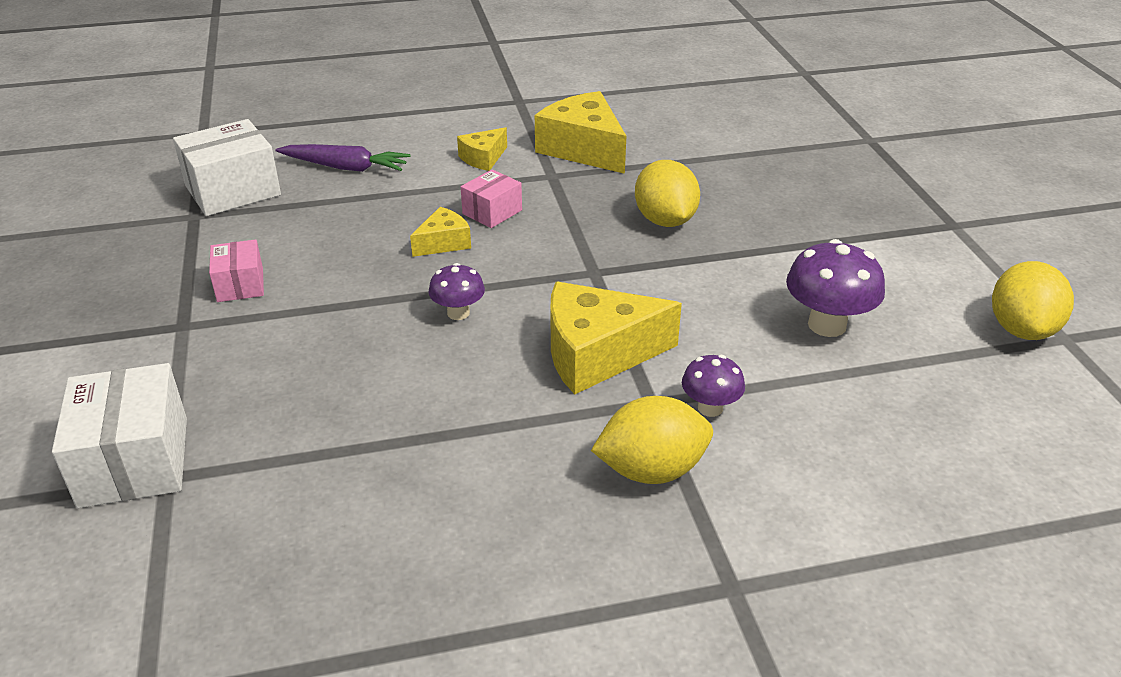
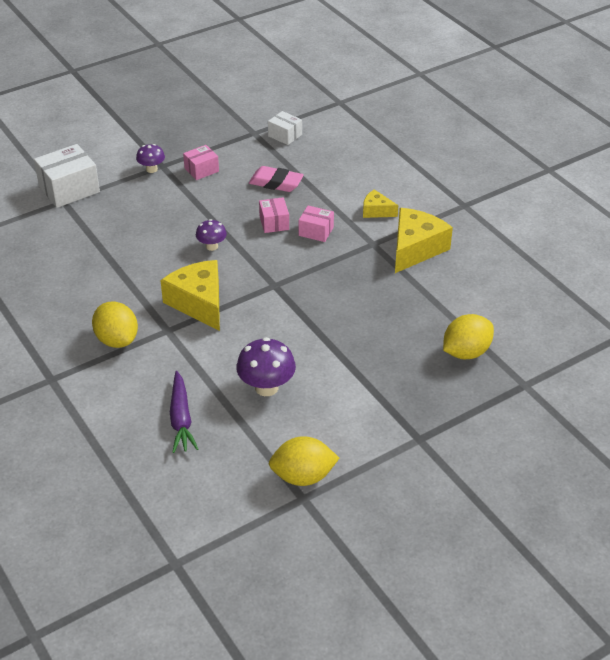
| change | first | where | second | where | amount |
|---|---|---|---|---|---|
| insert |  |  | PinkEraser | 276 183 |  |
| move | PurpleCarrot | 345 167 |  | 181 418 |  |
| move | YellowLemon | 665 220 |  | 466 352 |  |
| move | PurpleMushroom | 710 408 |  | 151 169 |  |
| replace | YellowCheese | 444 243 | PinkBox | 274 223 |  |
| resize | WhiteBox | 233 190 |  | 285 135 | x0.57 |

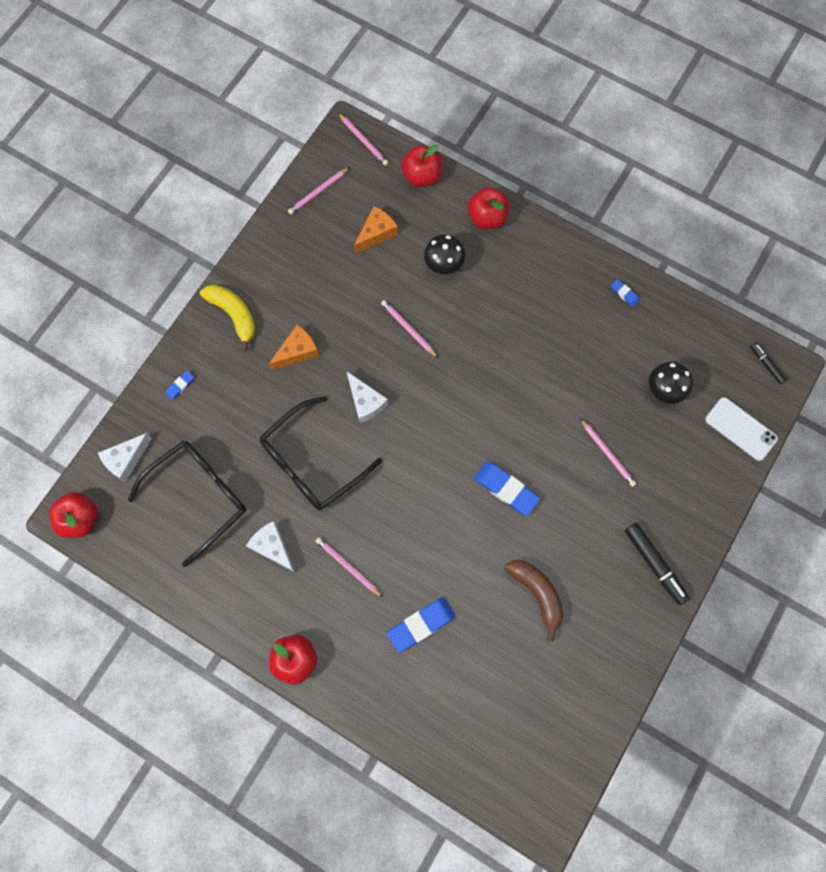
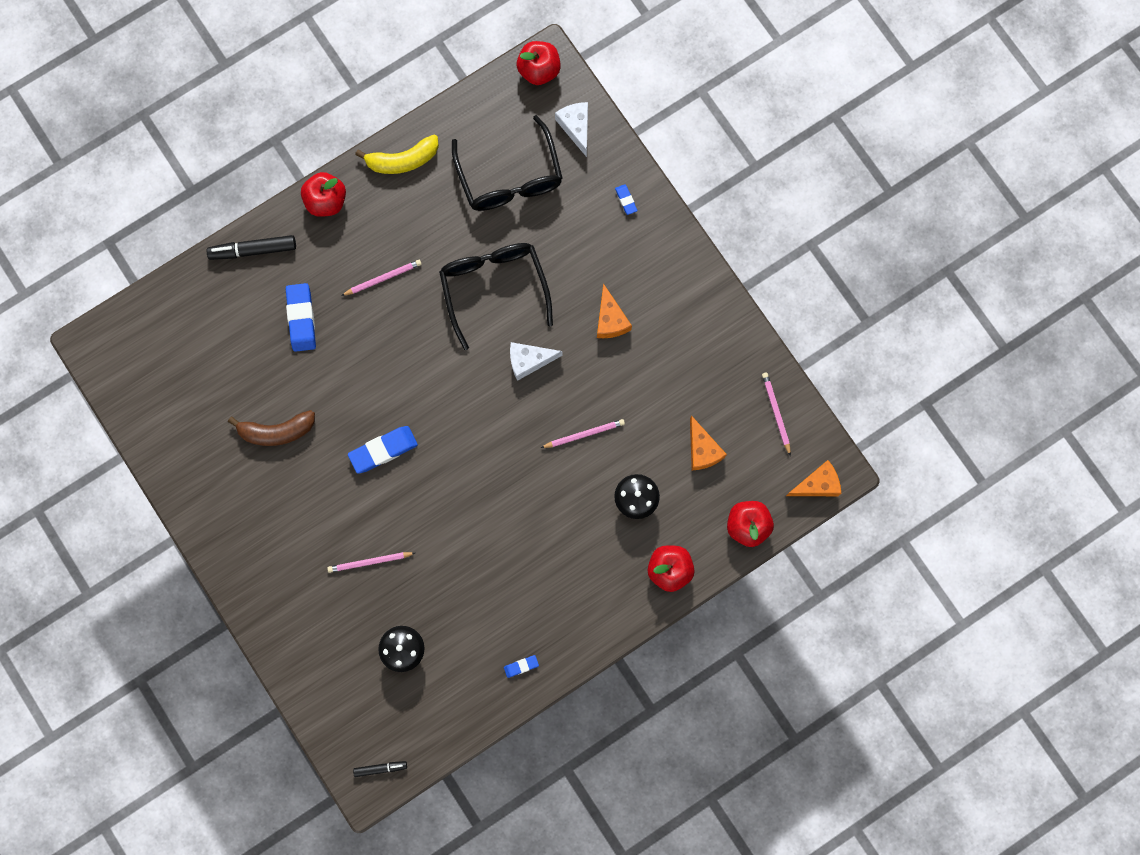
| change | first | where | second | where | amount |
|---|---|---|---|---|---|
| delete | WhiteCheese | 272 547 |  |  |  |
| delete | WhitePhone | 740 429 |  |  |  |
| move | YellowBanana | 234 315 |  | 403 160 |  |
| move | BlackMarker | 654 564 |  | 253 250 |  |
| replace | PinkPencil | 363 141 | OrangeCheese | 817 484 |  |

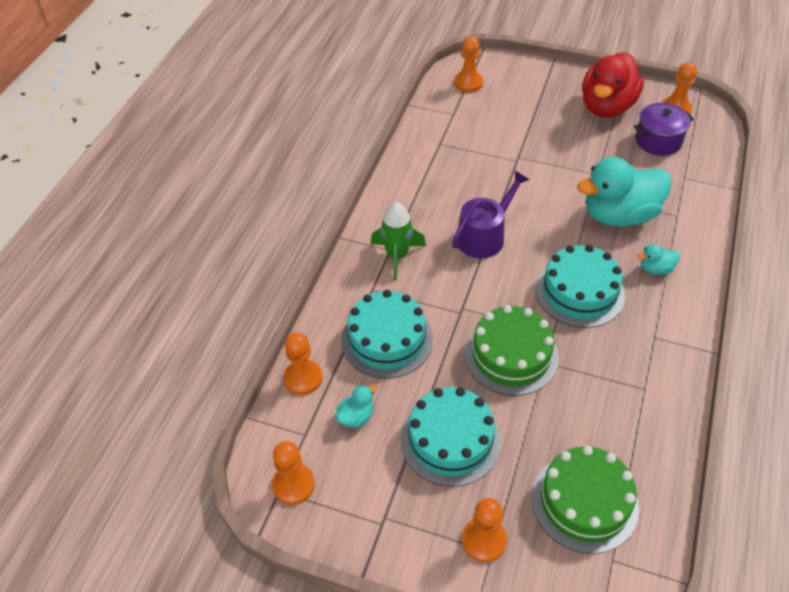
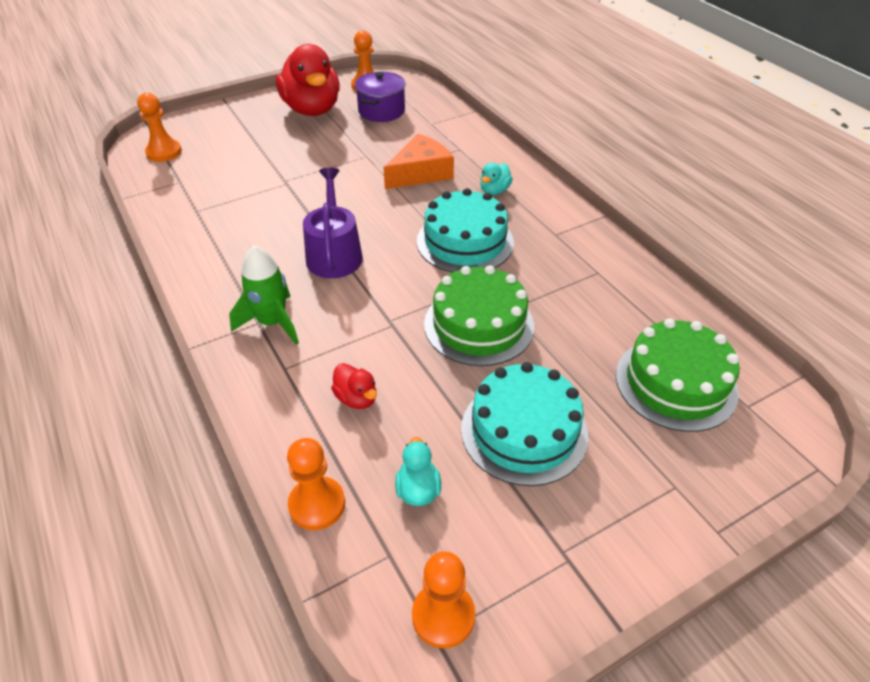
| change | first | where | second | where | amount |
|---|---|---|---|---|---|
| delete | OrangePawn | 484 540 |  |  |  |
| replace | TurquoiseCake | 387 339 | RedDuck | 356 398 |  |
| replace | TurquoiseDuck | 619 215 | OrangeCheese | 420 173 |  |

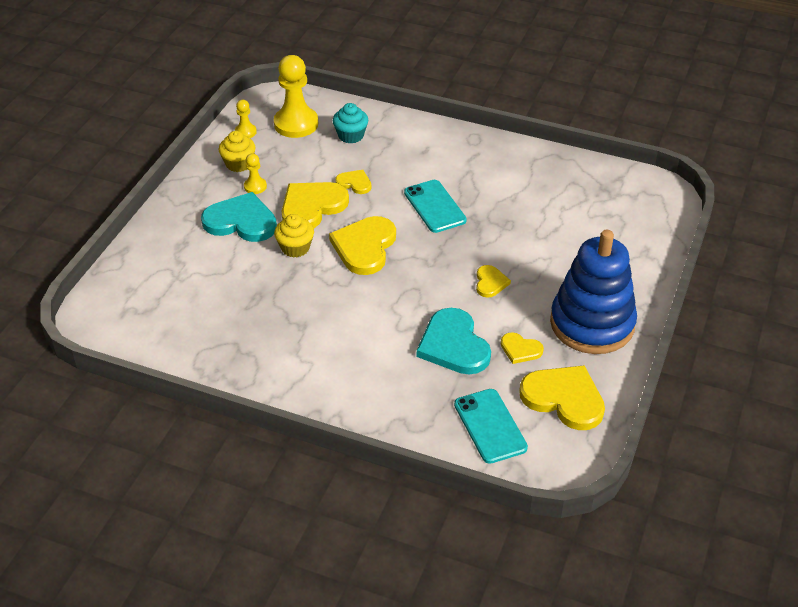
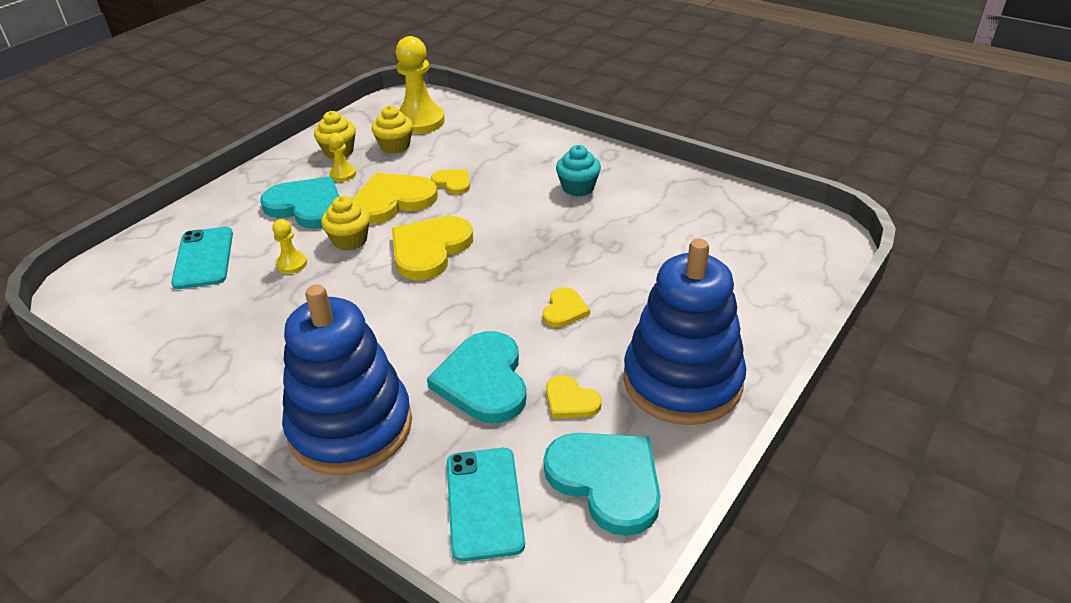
| change | first | where | second | where | amount |
|---|---|---|---|---|---|
| insert |  |  | BlueStackingToy | 350 427 |  |
| insert |  |  | YellowCupcake | 395 146 |  |
| move | YellowPawn | 245 132 |  | 291 264 |  |
| move | TurquoiseCupcake | 351 135 |  | 578 188 |  |
| move | TurquoisePhone | 435 206 |  | 204 258 |  |
| recolor | YellowHeart | 564 398 | TurquoiseHeart | 607 480 |  |

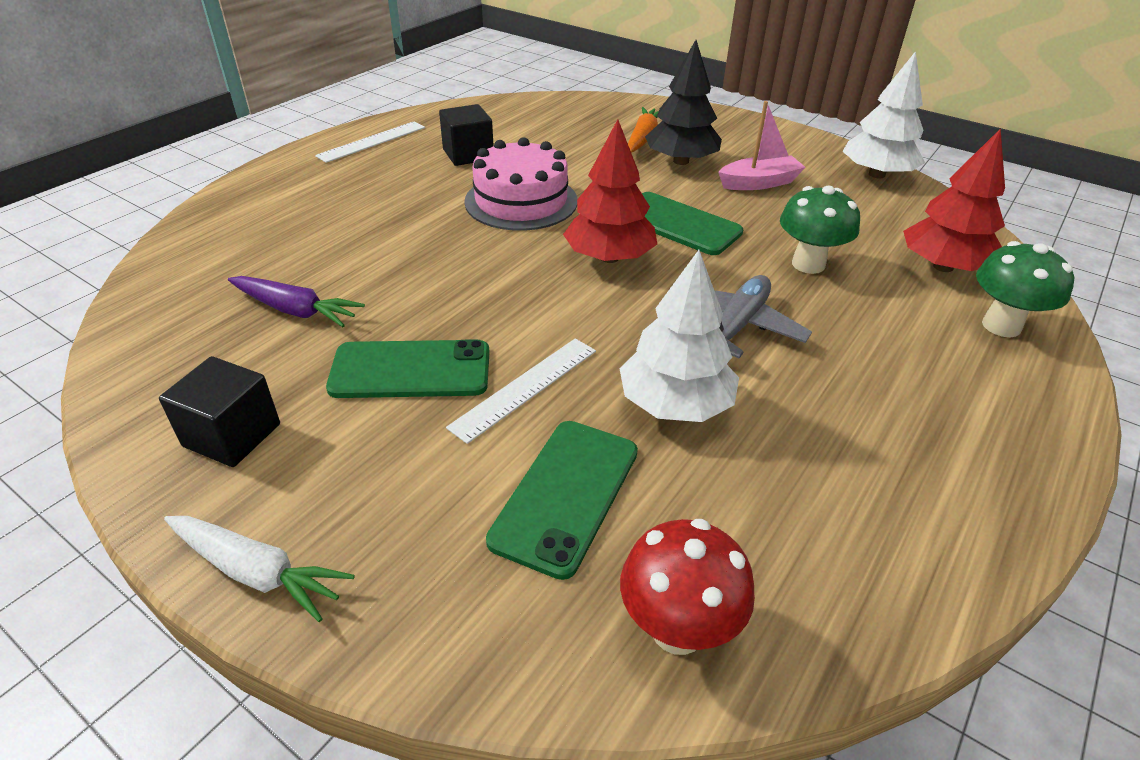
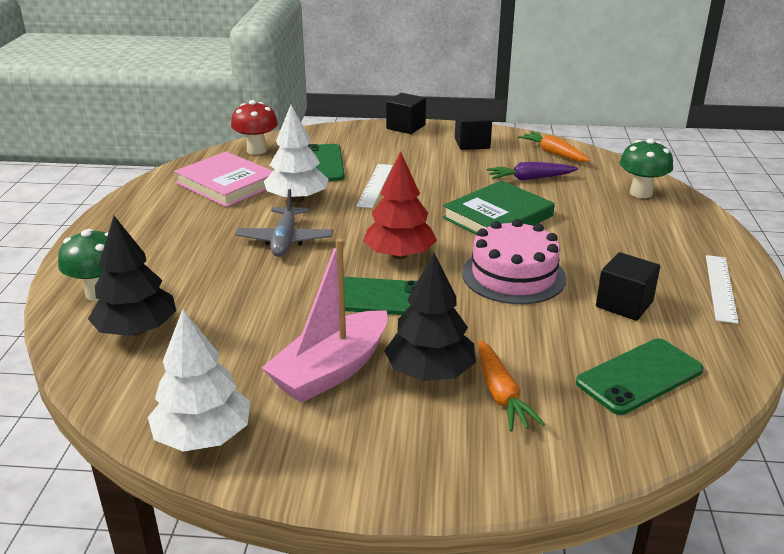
| change | first | where | second | where | amount |
|---|---|---|---|---|---|
| insert |  |  | PinkBook | 227 184 |  |
| insert |  |  | GreenBook | 498 217 |  |
| insert |  |  | OrangeCarrot | 553 153 |  |
| move | GreenPhone | 411 370 |  | 639 376 |  |
| move | GreenMushroom | 808 264 |  | 641 193 |  |
| replace | WhiteCarrot | 257 572 | BlackCube | 406 127 |  |
| recolor | RedTree | 943 266 | BlackTree | 137 330 |  |
| resize | PinkBoat | 759 183 |  | 331 370 | x1.50 |

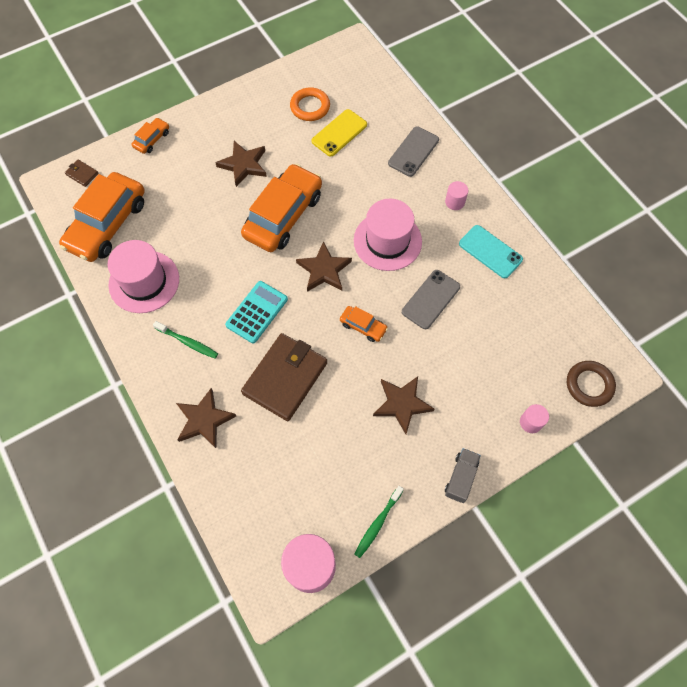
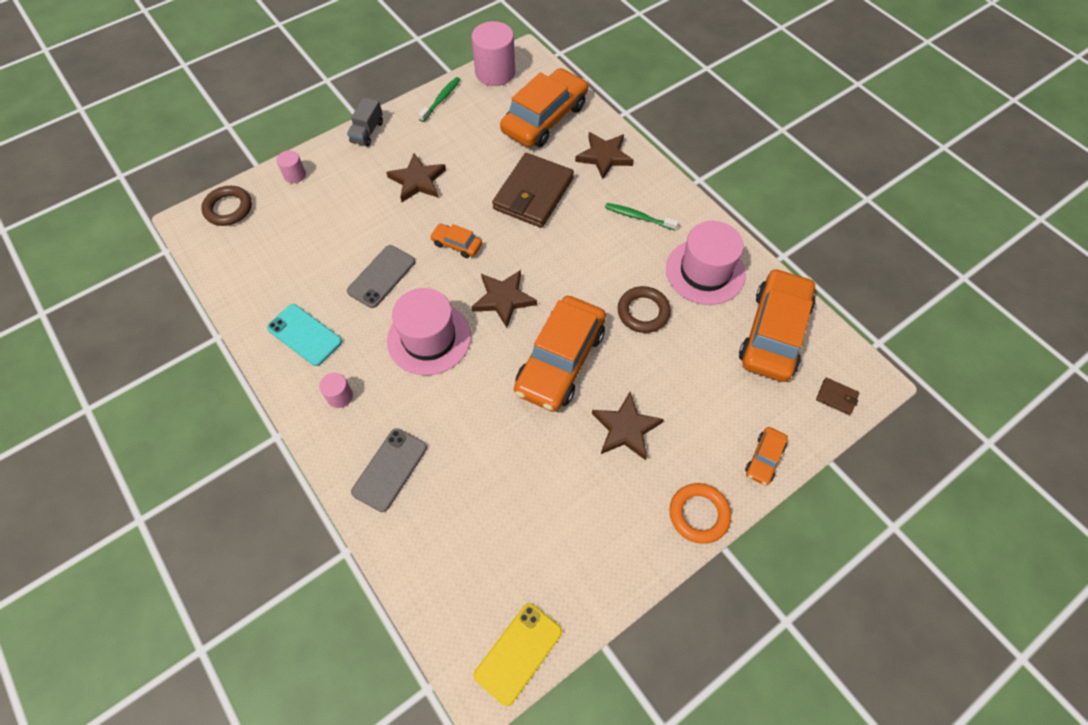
| change | first | where | second | where | amount |
|---|---|---|---|---|---|
| delete | TurquoiseCalculator | 257 312 |  |  |  |
| insert |  |  | OrangeCar | 545 118 |  |
| insert |  |  | BrownRing | 643 312 |  |
| move | OrangeRing | 310 107 |  | 699 514 |  |
| move | YellowPhone | 339 133 |  | 518 653 |  |

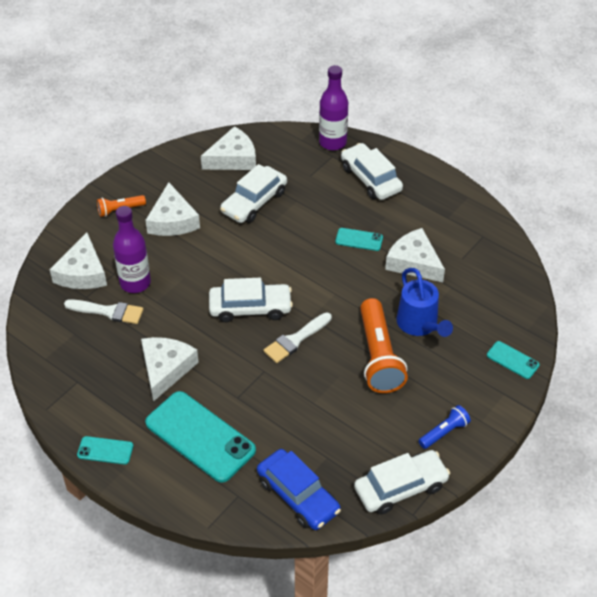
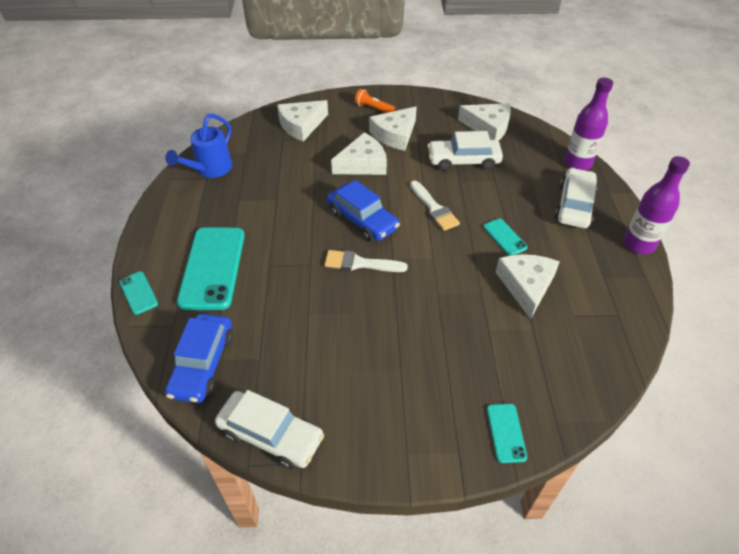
| change | first | where | second | where | amount |
|---|---|---|---|---|---|
| delete | OrangeFlashlight | 378 356 |  |  |  |
| delete | BlueFlashlight | 444 432 |  |  |  |
| move | WhiteBrush | 108 311 |  | 434 208 |  |
| move | TurquoisePhone | 105 450 |  | 138 293 |  |
| move | PurpleBottle | 135 283 |  | 638 244 |  |
| move | WhiteCheese | 166 369 |  | 363 164 |  |
| move | BlueWateringCan | 420 325 |  | 210 169 |  |
| recolor | WhiteCar | 250 308 | BlueCar | 362 219 |  |

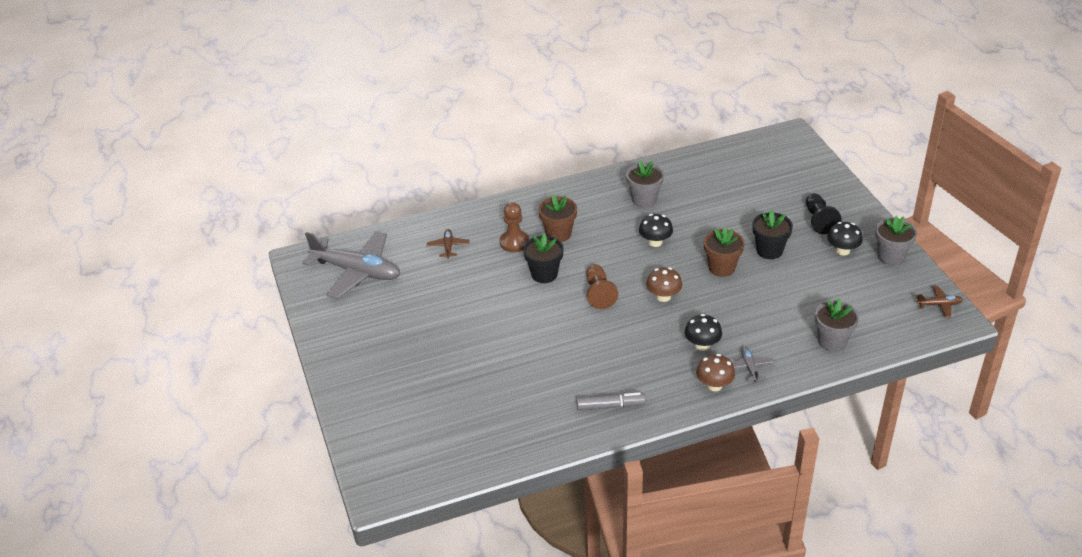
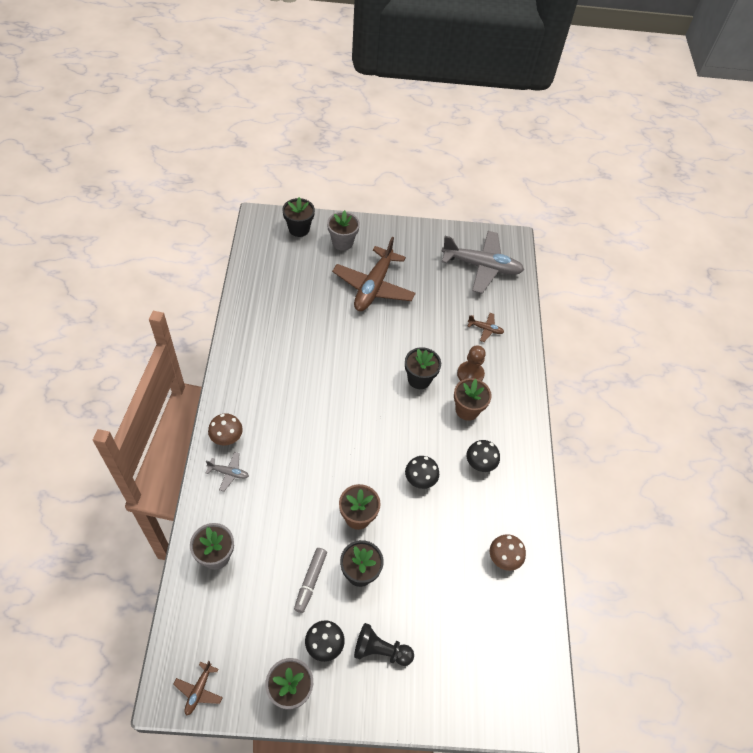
| change | first | where | second | where | amount |
|---|---|---|---|---|---|
| delete | BrownPawn | 599 293 |  |  |  |
| insert |  |  | BlackFlowerPot | 299 229 |  |
| insert |  |  | BrownPlane | 373 287 |  |
| move | GreyMarker | 610 406 |  | 310 581 |  |
| move | GreyFlowerPot | 644 199 |  | 342 242 |  |
| move | BrownMushroom | 663 296 |  | 503 558 |  |
| move | BlackMushroom | 702 345 |  | 480 463 |  |
| rotate | GreyPlane | 357 271 |  | 481 266 | 120 degrees counterclockwise |

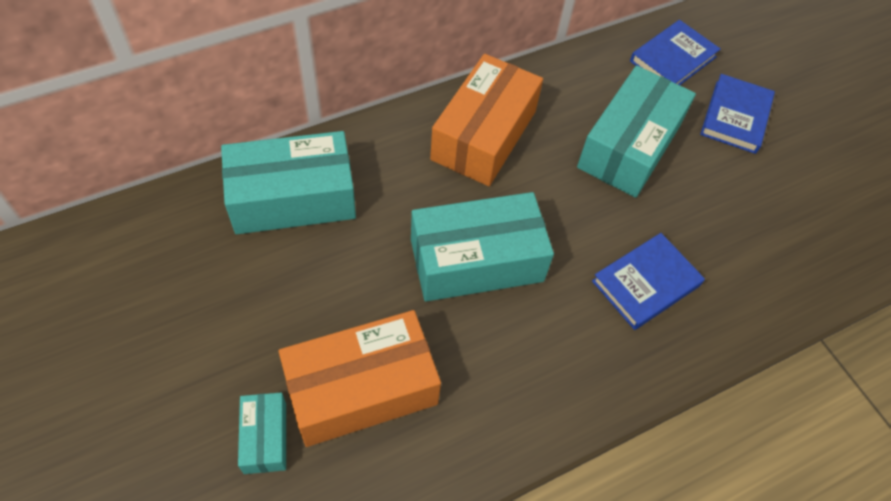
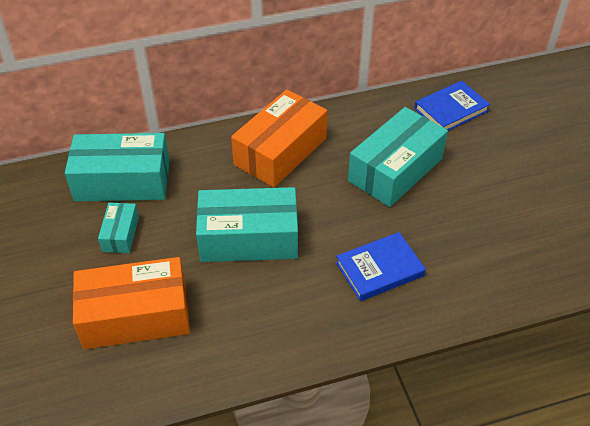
| change | first | where | second | where | amount |
|---|---|---|---|---|---|
| delete | BlueBook | 735 117 |  |  |  |
| move | TurquoiseBox | 265 437 |  | 120 234 |  |

